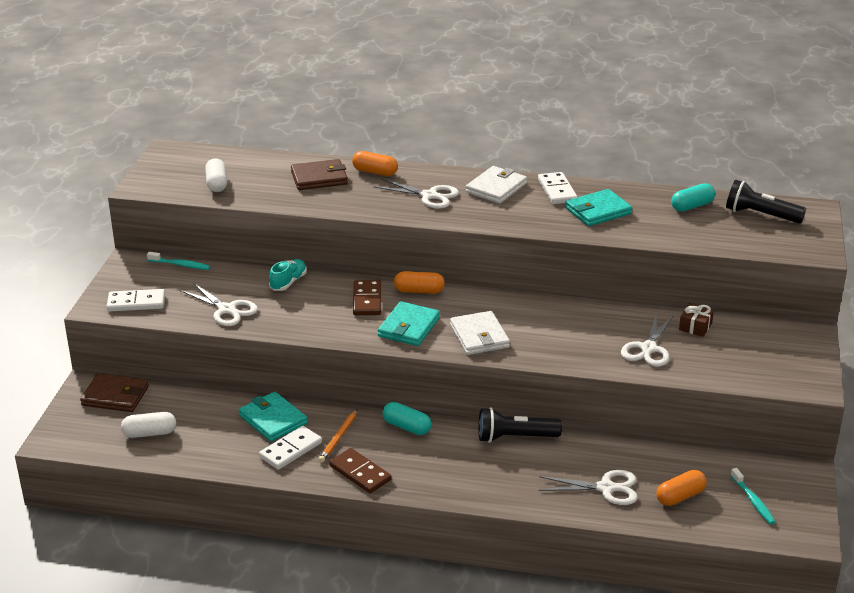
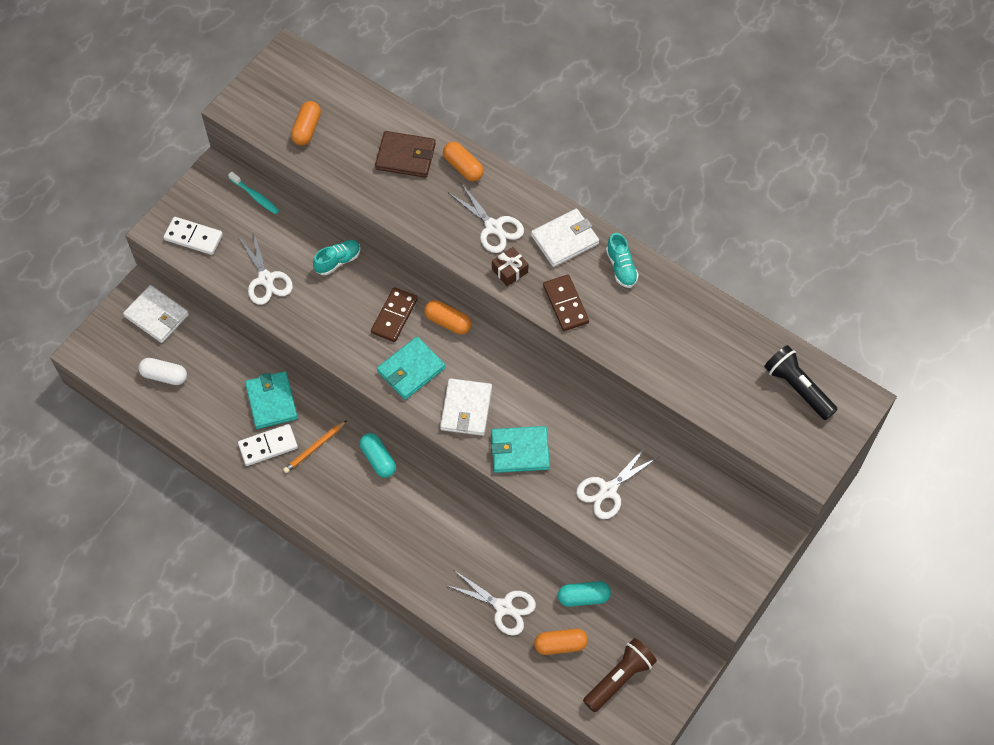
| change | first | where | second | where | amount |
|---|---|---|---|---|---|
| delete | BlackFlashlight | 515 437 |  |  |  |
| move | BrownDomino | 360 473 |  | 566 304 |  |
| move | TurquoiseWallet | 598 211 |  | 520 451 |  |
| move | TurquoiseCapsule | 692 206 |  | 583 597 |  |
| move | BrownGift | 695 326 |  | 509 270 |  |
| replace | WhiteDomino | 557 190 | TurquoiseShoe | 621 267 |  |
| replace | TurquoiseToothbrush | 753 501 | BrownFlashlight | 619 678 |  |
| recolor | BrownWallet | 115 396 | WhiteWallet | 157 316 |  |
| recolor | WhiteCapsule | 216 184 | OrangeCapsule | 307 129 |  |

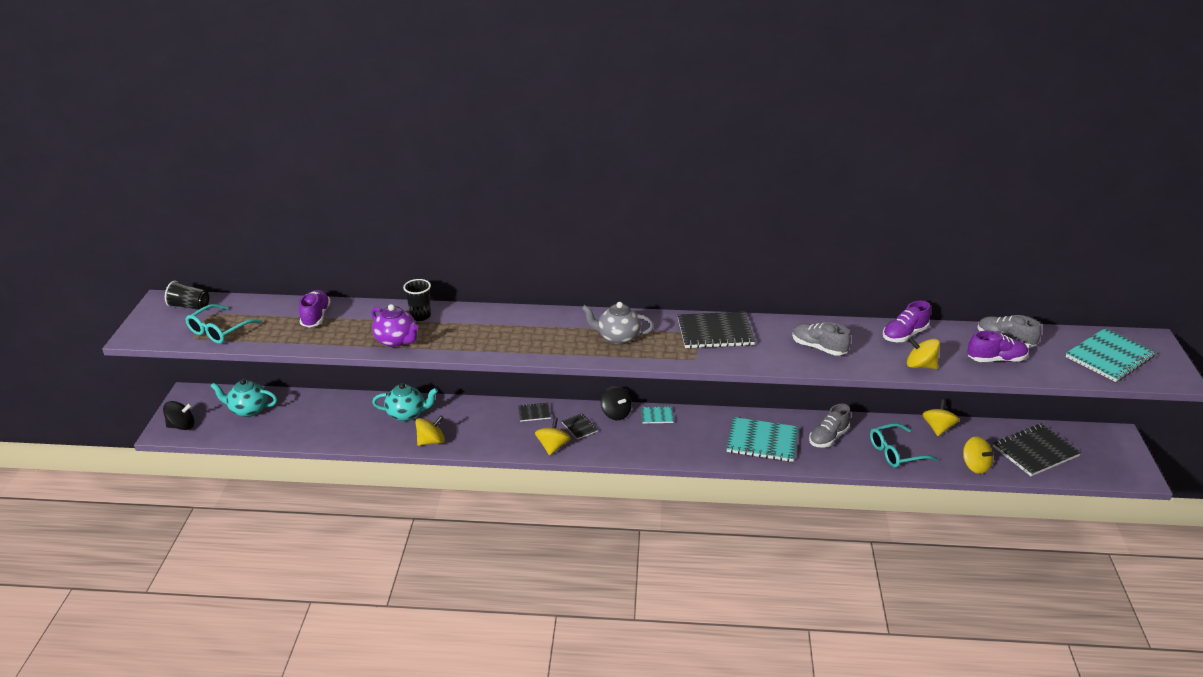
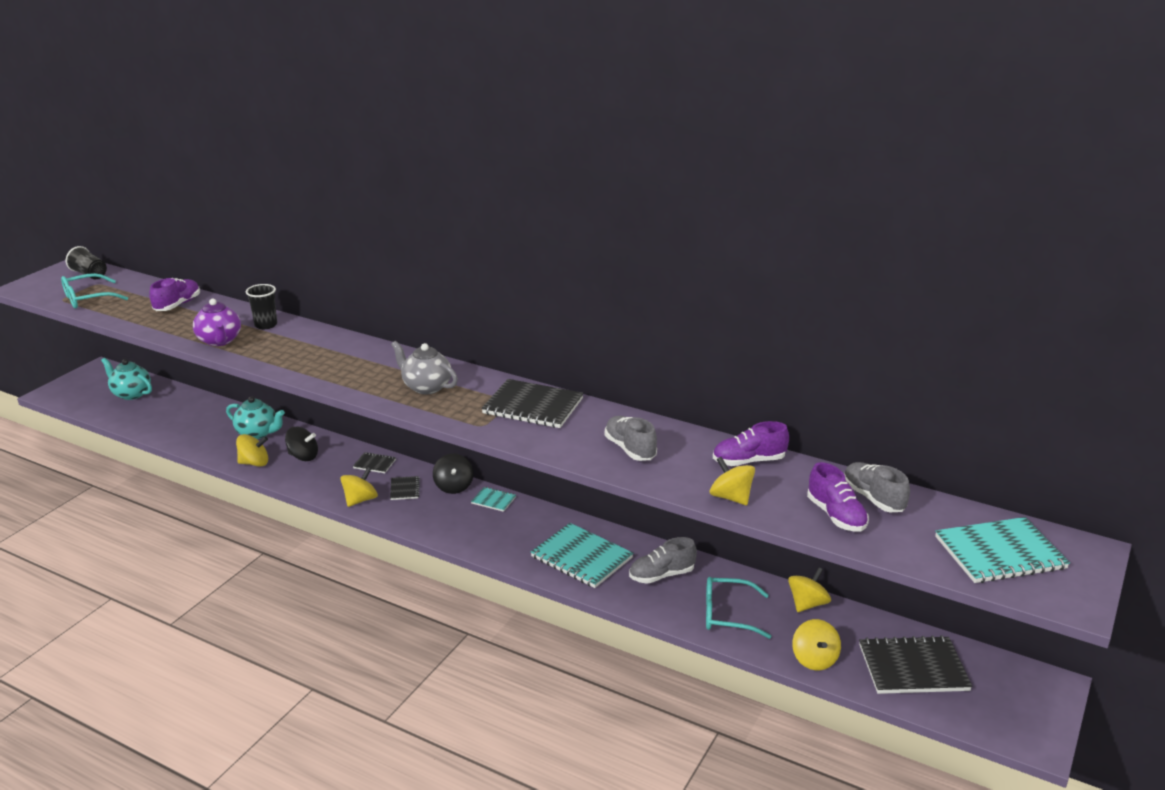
| change | first | where | second | where | amount |
|---|---|---|---|---|---|
| move | BlackSpinningTop | 181 426 |  | 303 456 |  |
| rotate | PurpleShoe | 995 360 |  | 836 516 | 45 degrees clockwise |

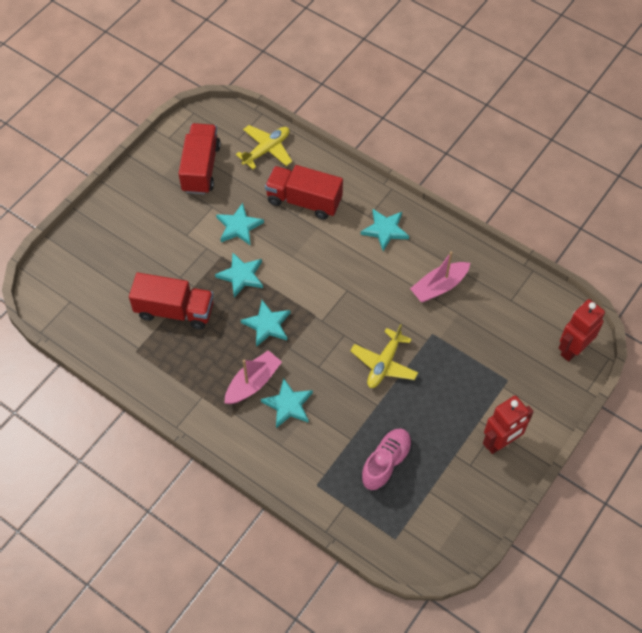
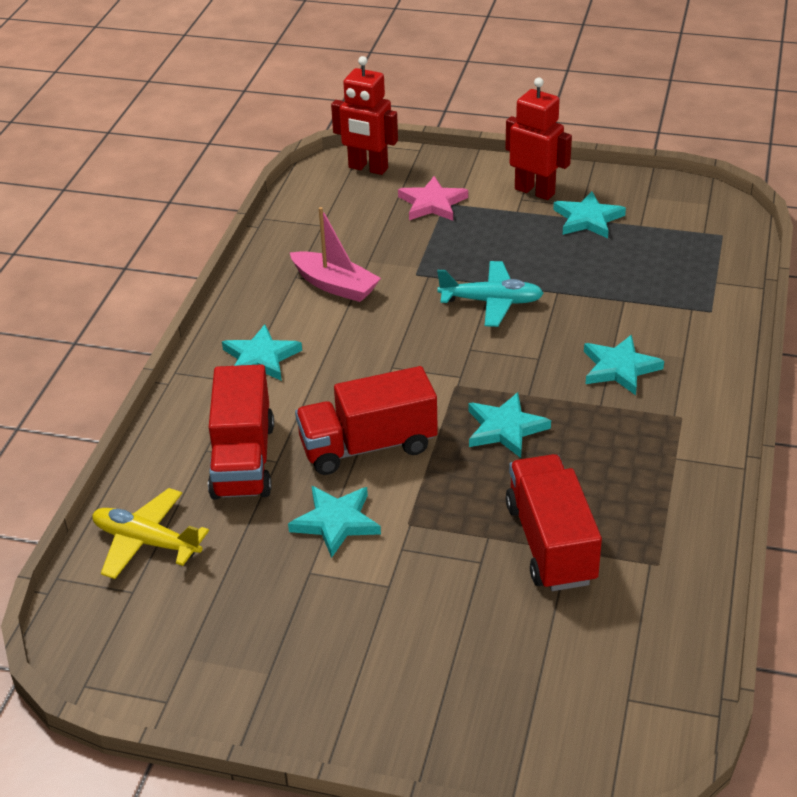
| change | first | where | second | where | amount |
|---|---|---|---|---|---|
| delete | PinkBoat | 253 383 |  |  |  |
| delete | PinkShoe | 386 463 |  |  |  |
| insert |  |  | PinkStar | 432 203 |  |
| move | RedTruck | 201 168 |  | 368 446 |  |
| move | TurquoiseStar | 241 276 |  | 587 219 |  |
| recolor | YellowPlane | 384 364 | TurquoisePlane | 491 302 |  |

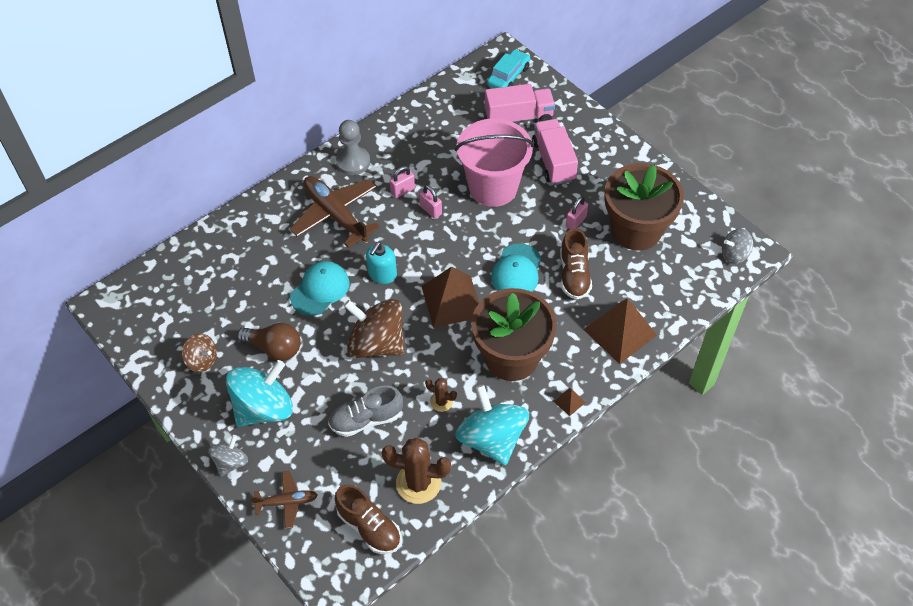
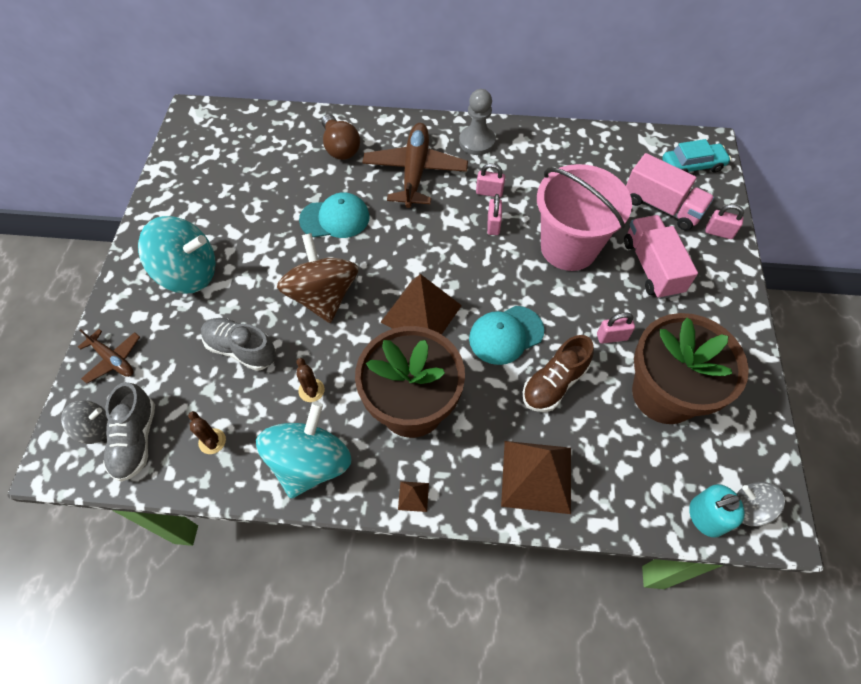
| change | first | where | second | where | amount |
|---|---|---|---|---|---|
| delete | BrownSpinningTop | 202 360 |  |  |  |
| insert |  |  | PinkPadlock | 719 232 |  |
| move | GreySpinningTop | 231 462 |  | 95 428 |  |
| move | BrownLightBulb | 274 348 |  | 340 147 |  |
| move | TurquoiseSoapDispenser | 382 274 |  | 705 517 |  |
| recolor | BrownShoe | 369 527 | GreyShoe | 136 440 |  |
| rotate | PinkTruck | 553 161 |  | 651 267 | 45 degrees counterclockwise |
| resize | BrownCactus | 418 483 |  | 212 441 | x0.52 |

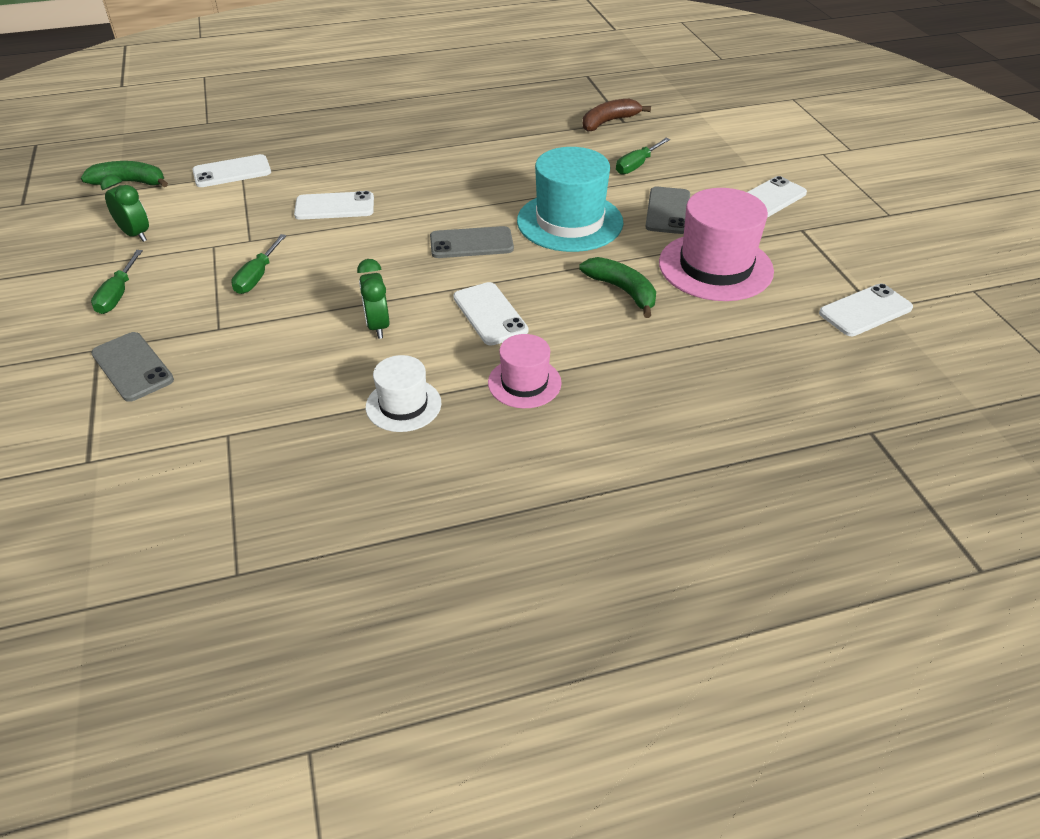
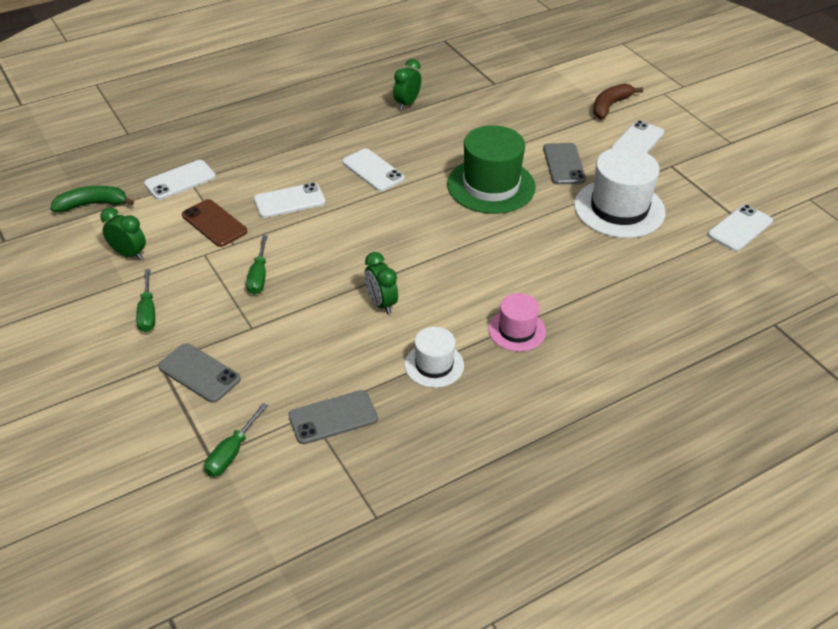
| change | first | where | second | where | amount |
|---|---|---|---|---|---|
| delete | GreenBanana | 622 291 |  |  |  |
| insert |  |  | BrownPhone | 214 223 |  |
| insert |  |  | GreenClock | 407 103 |  |
| move | GreyPhone | 471 243 |  | 333 417 |  |
| move | WhitePhone | 490 314 |  | 373 170 |  |
| move | BrownBanana | 609 122 |  | 610 106 |  |
| move | GreenScrewdriver | 636 165 |  | 231 453 |  |
| recolor | TurquoiseHat | 570 222 | GreenHat | 491 186 |  |
| recolor | PinkHat | 715 267 | WhiteHat | 619 208 |  |

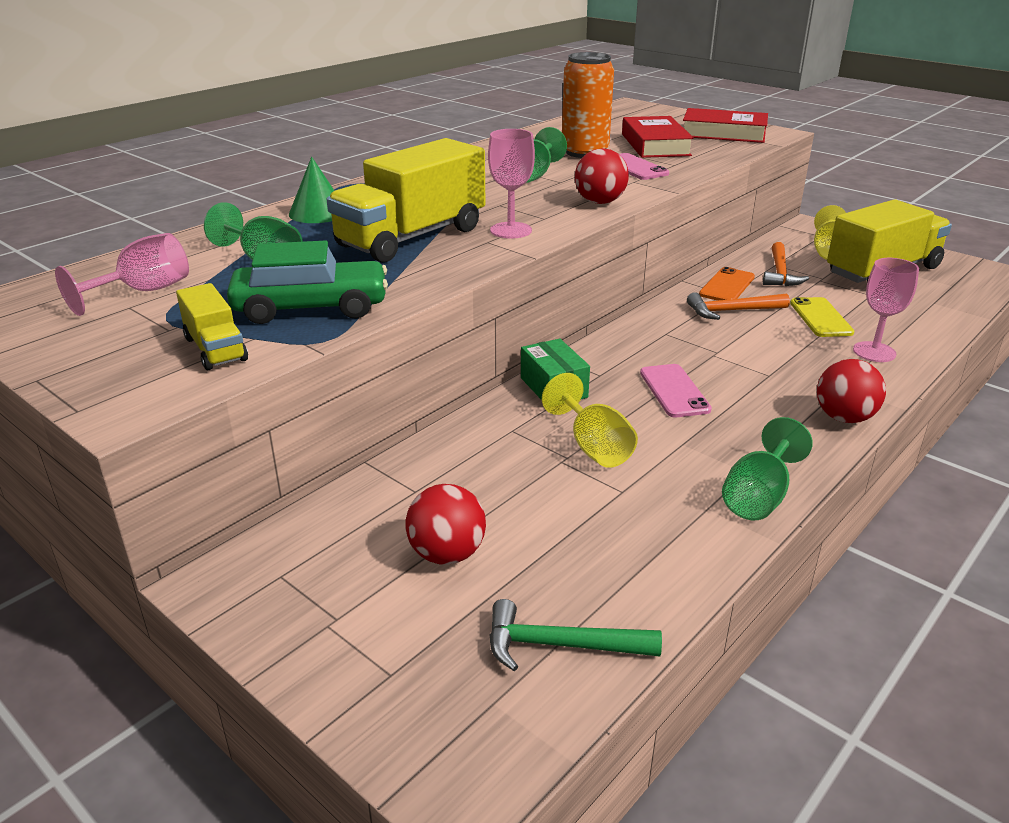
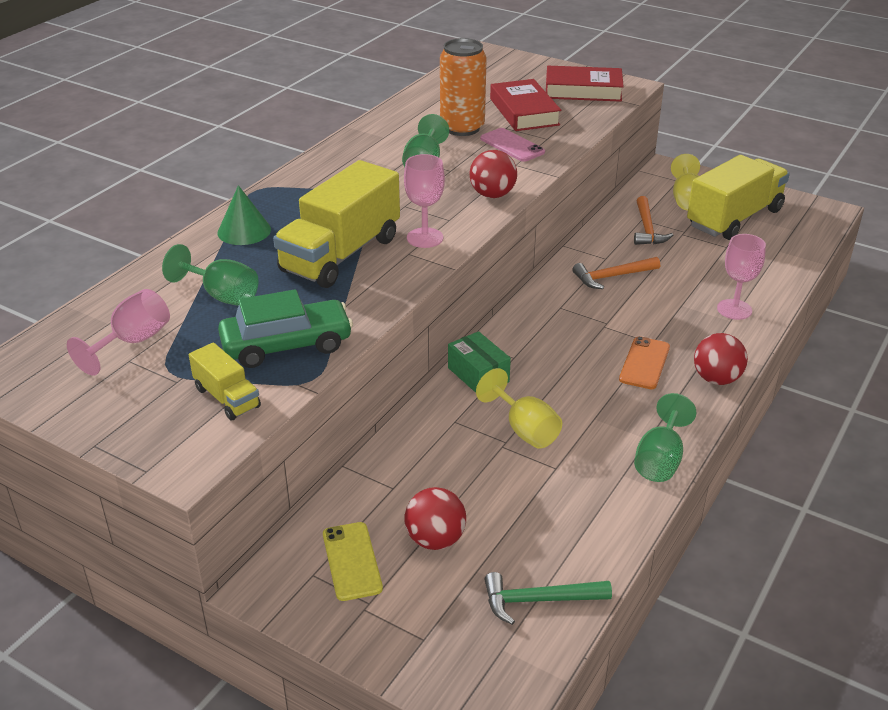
| change | first | where | second | where | amount |
|---|---|---|---|---|---|
| delete | PinkPhone | 674 391 |  |  |  |
| move | OrangePhone | 727 286 |  | 644 363 |  |
| move | YellowPhone | 821 318 |  | 352 561 |  |

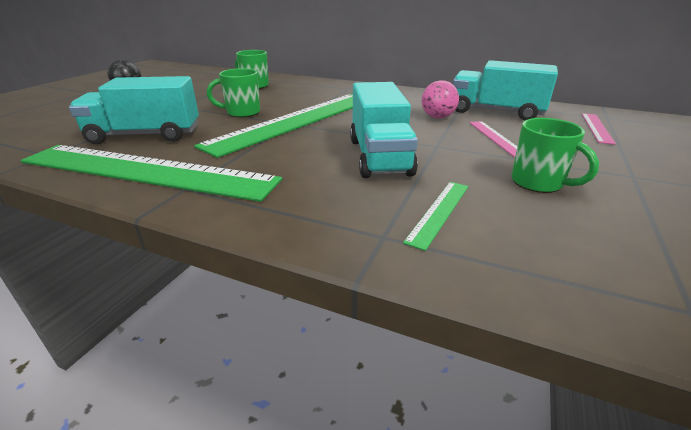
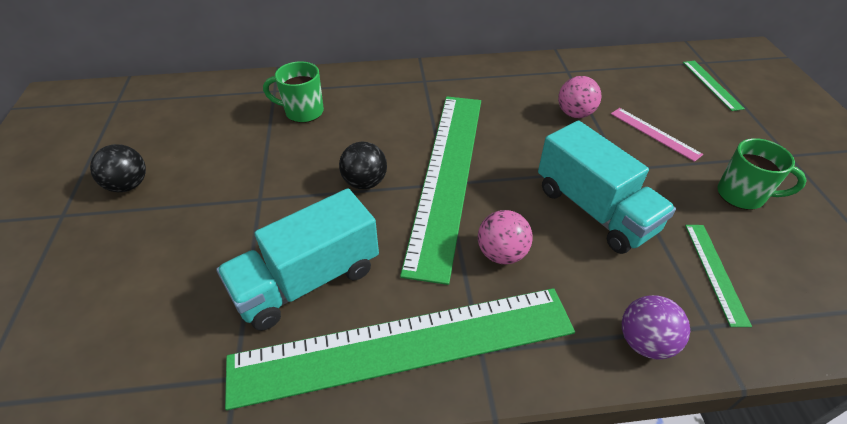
| change | first | where | second | where | amount |
|---|---|---|---|---|---|
| delete | TurquoiseTruck | 496 112 |  |  |  |
| insert |  |  | PinkBall | 501 253 |  |
| insert |  |  | PurpleBall | 645 342 |  |
| replace | GreenMug | 242 113 | BlackBall | 365 182 |  |
| recolor | PinkRuler | 597 128 | GreenRuler | 712 84 |  |

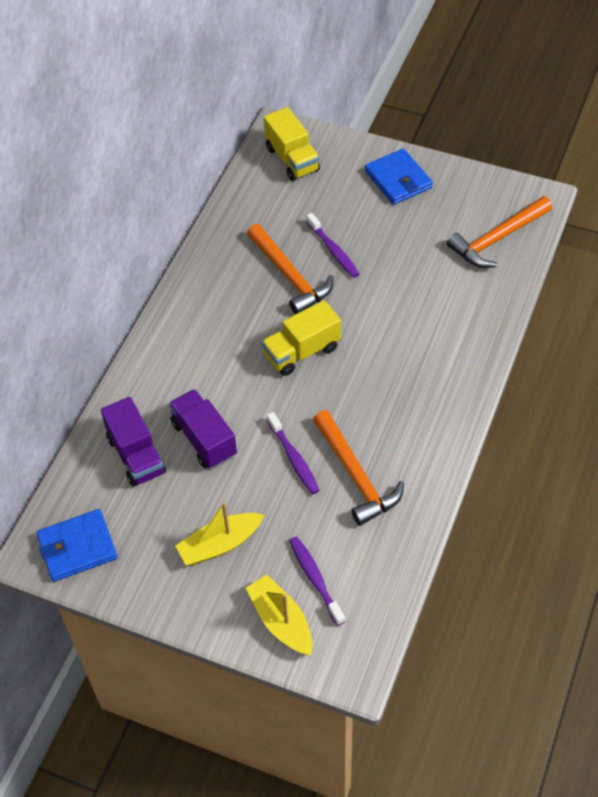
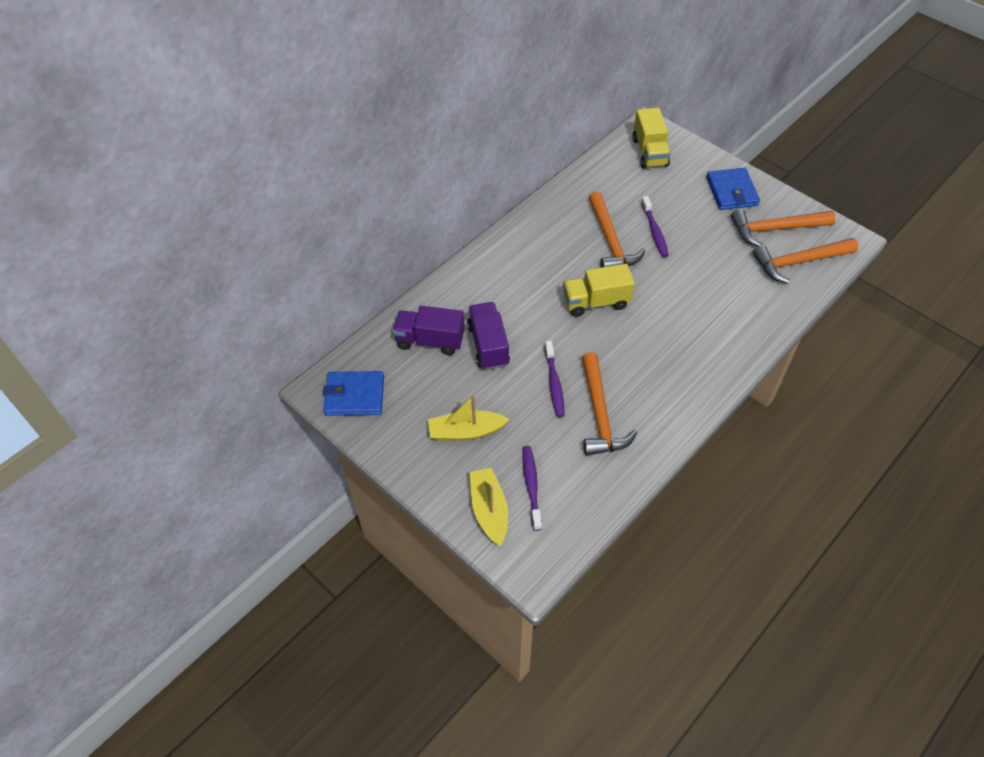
| change | first | where | second | where | amount |
|---|---|---|---|---|---|
| insert |  |  | OrangeHammer | 775 229 |  |
| rotate | PurpleTruck | 136 455 |  | 430 340 | 105 degrees clockwise |

